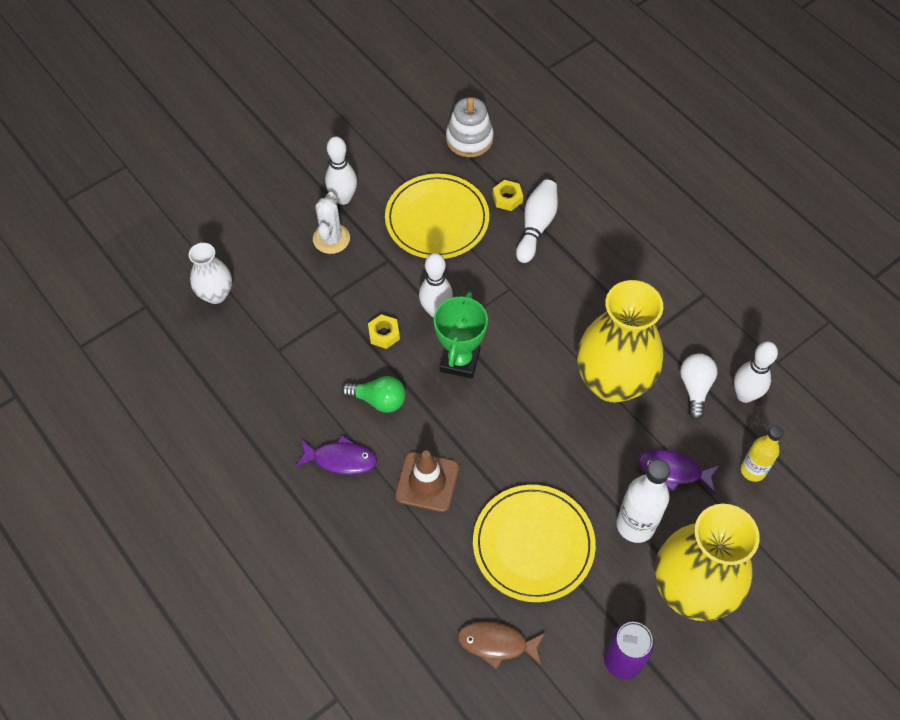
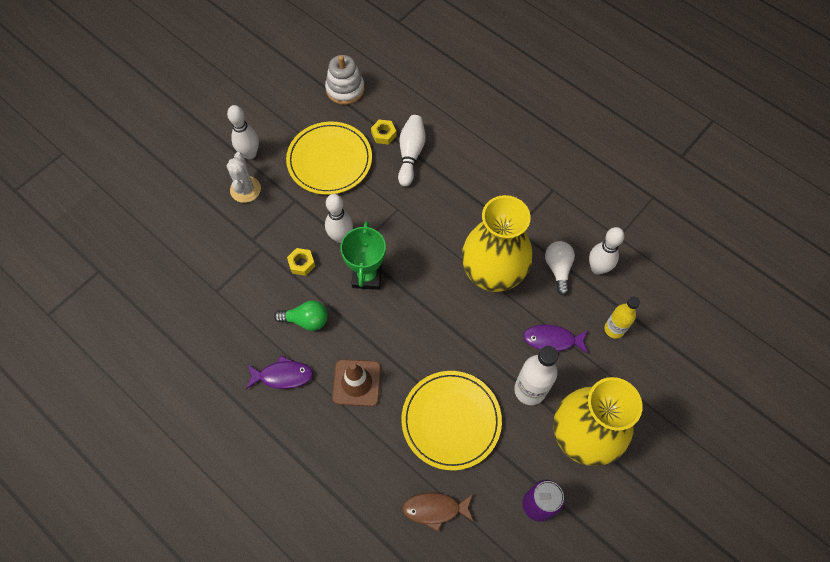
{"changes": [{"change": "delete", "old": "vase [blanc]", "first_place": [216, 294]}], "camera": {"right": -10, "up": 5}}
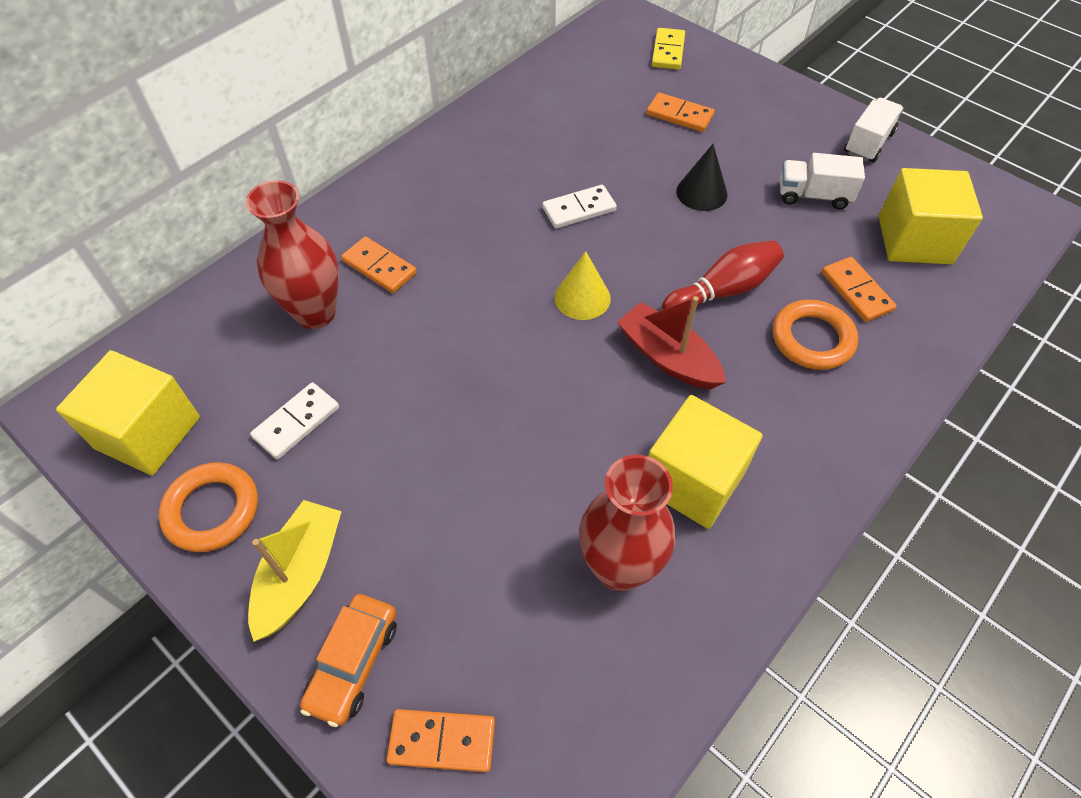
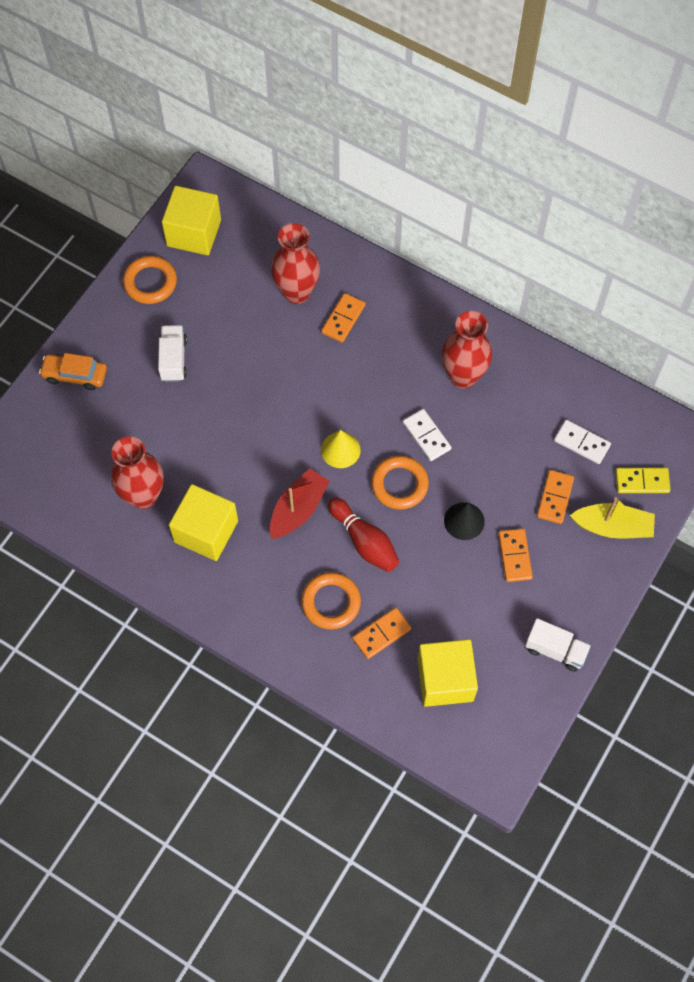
{"changes": [{"change": "move", "old": "bateau [jaune]", "first_place": [300, 574], "second_place": [613, 527]}, {"change": "move", "old": "domino [blanc]", "first_place": [296, 423], "second_place": [581, 443]}, {"change": "move", "old": "domino [orange]", "first_place": [442, 741], "second_place": [515, 556]}, {"change": "move", "old": "camion [blanc]", "first_place": [813, 196], "second_place": [173, 359]}, {"change": "insert", "new": "anneau [orange]", "second_place": [399, 484]}, {"change": "insert", "new": "vase [rouge]", "second_place": [463, 376]}], "camera": {"right": 80, "up": 10}}
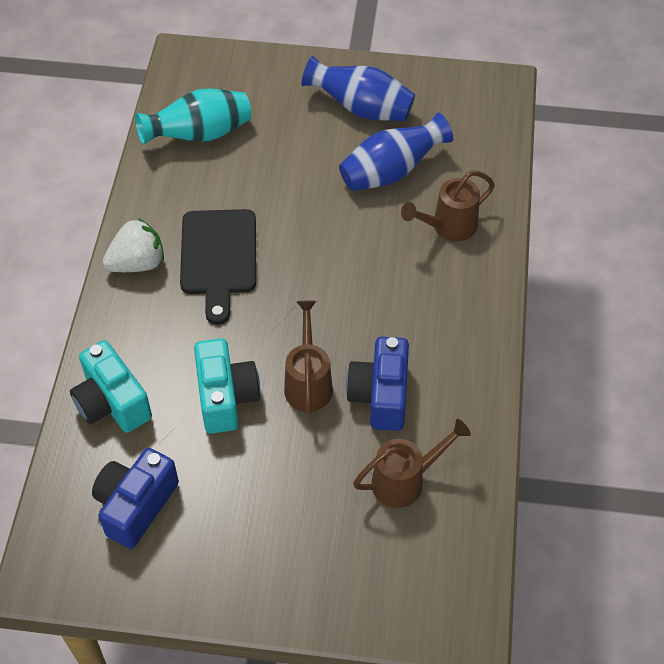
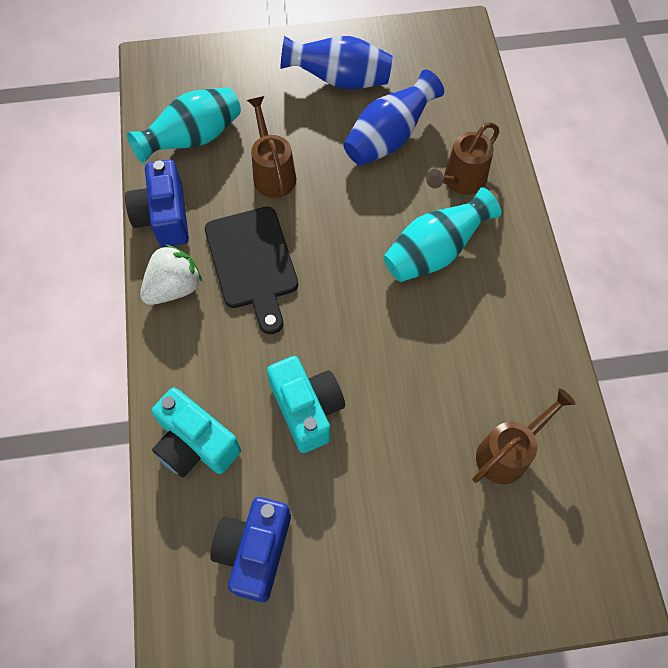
{"changes": [{"change": "move", "old": "arrosoir [marron]", "first_place": [308, 383], "second_place": [273, 173]}, {"change": "move", "old": "appareil photo [bleu]", "first_place": [380, 395], "second_place": [164, 217]}, {"change": "insert", "new": "vase [turquoise]", "second_place": [434, 252]}], "camera": {"right": -15, "up": 10}}
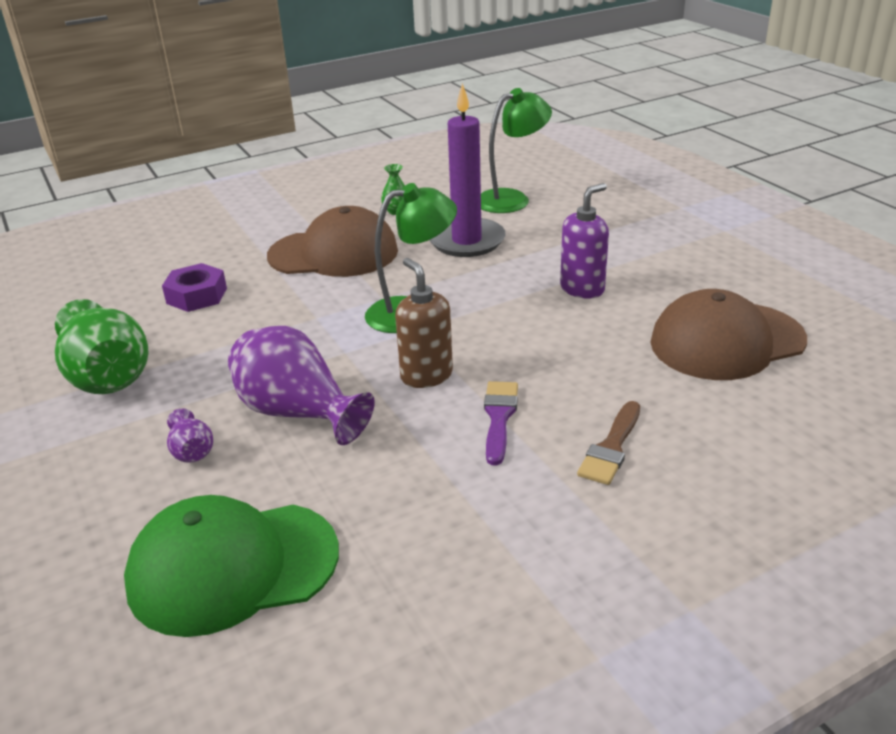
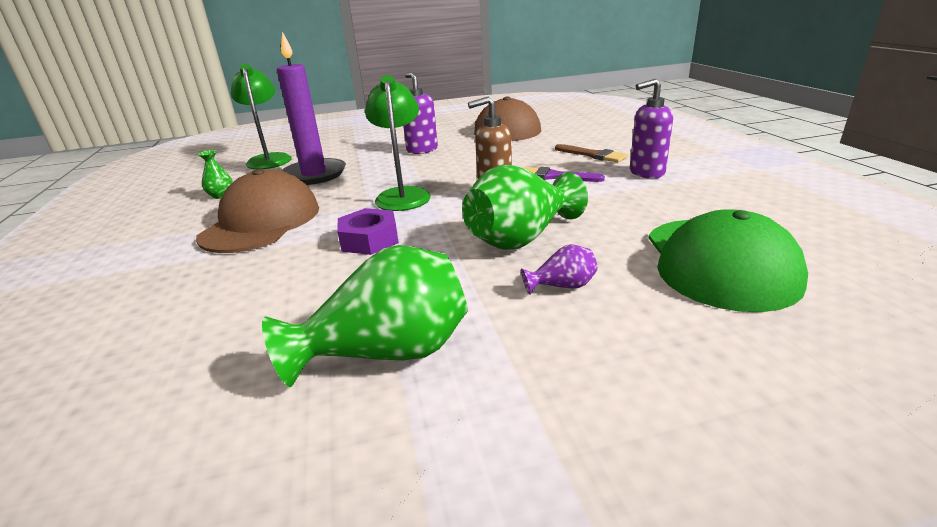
{"changes": [{"change": "move", "old": "écrou [violet]", "first_place": [197, 295], "second_place": [369, 240]}, {"change": "recolor", "old": "vase [violet]", "new": "vase [vert]", "first_place": [298, 413], "second_place": [521, 238]}, {"change": "insert", "new": "distributeur de savon [violet]", "second_place": [646, 173]}], "camera": {"right": -75, "up": -5}}
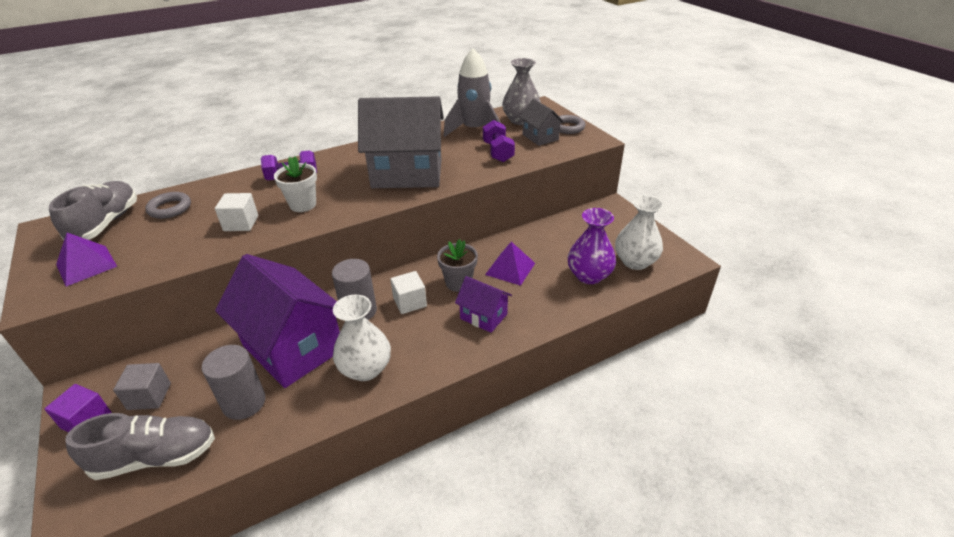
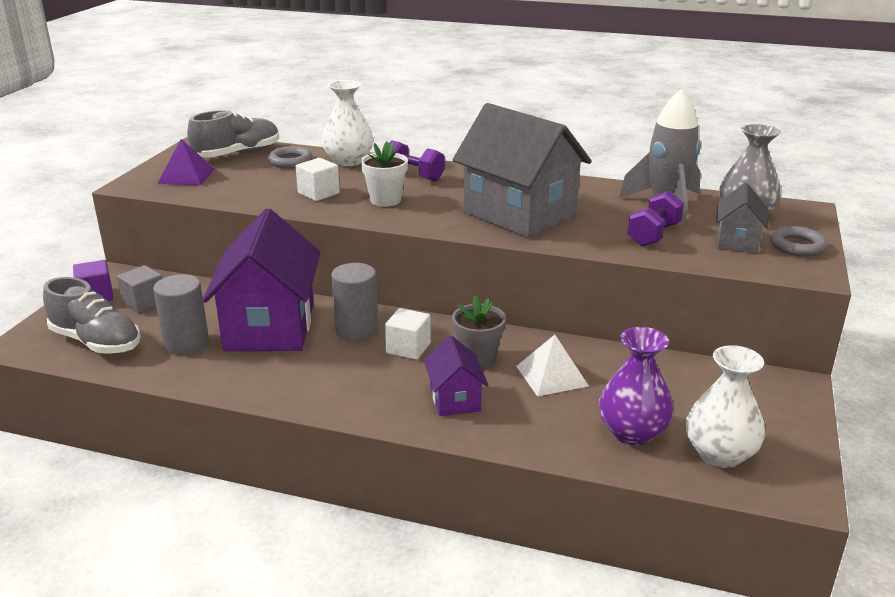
{"changes": [{"change": "move", "old": "vase [blanc]", "first_place": [365, 369], "second_place": [348, 161]}, {"change": "recolor", "old": "pyramide [violet]", "new": "pyramide [blanc]", "first_place": [510, 268], "second_place": [551, 376]}], "camera": {"right": 45, "up": -10}}
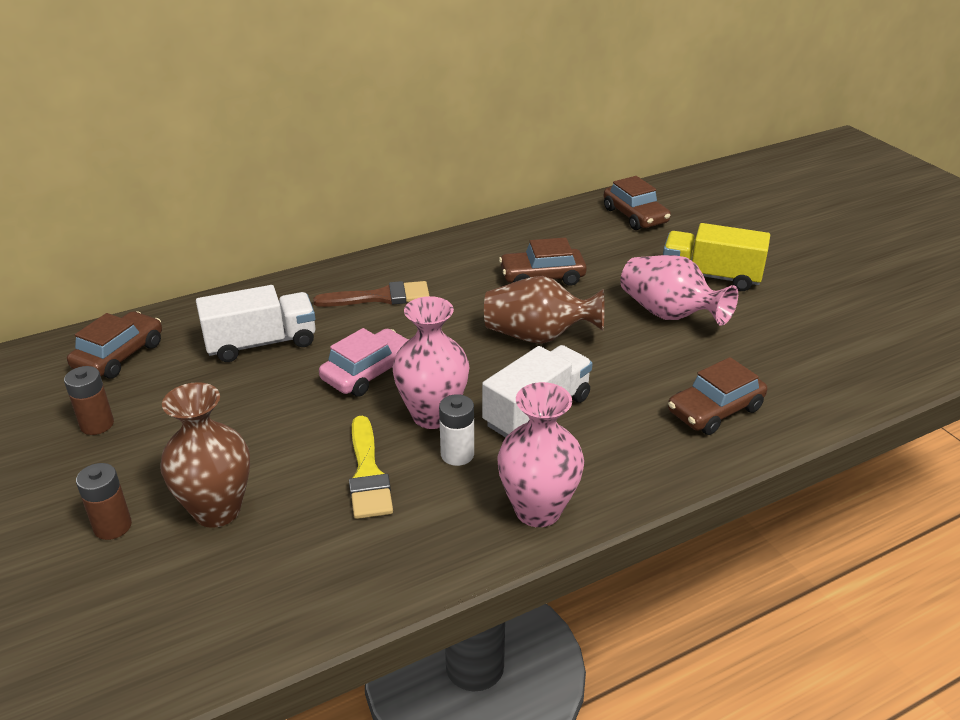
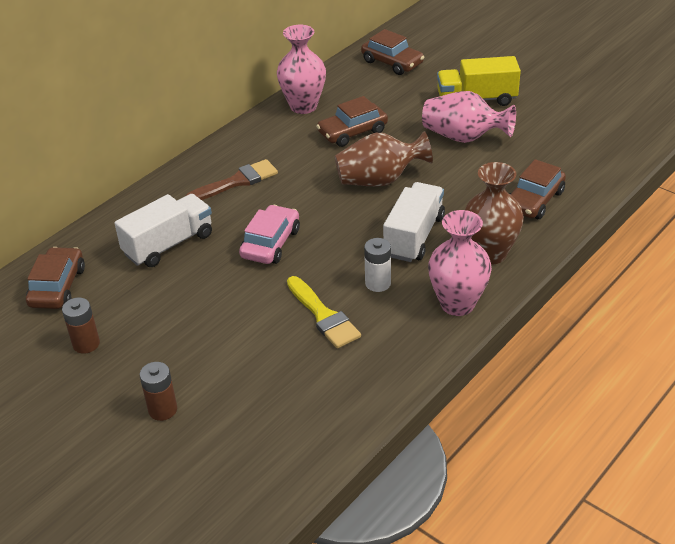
{"changes": [{"change": "move", "old": "vase [marron]", "first_place": [217, 510], "second_place": [490, 253]}, {"change": "move", "old": "vase [rose]", "first_place": [432, 415], "second_place": [303, 106]}], "camera": {"right": -20, "up": 5}}
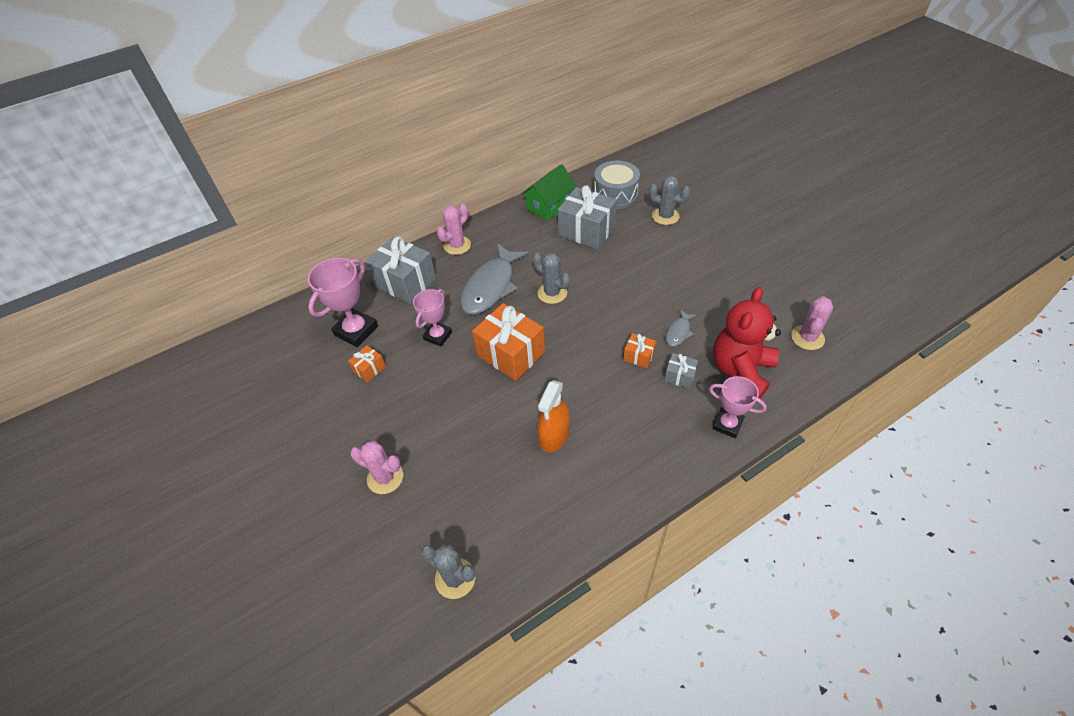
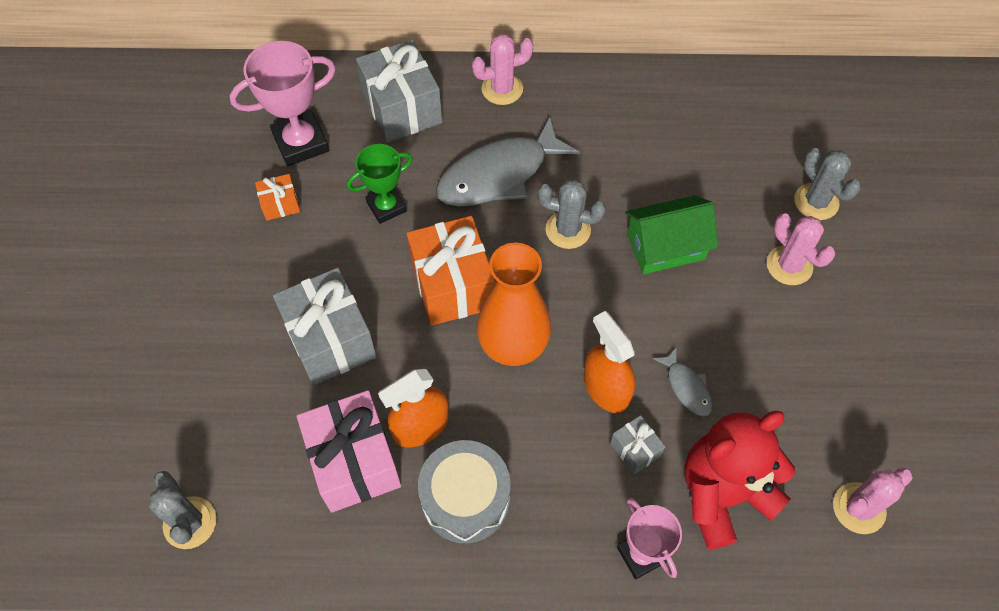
{"changes": [{"change": "move", "old": "cactus [rose]", "first_place": [385, 477], "second_place": [789, 265]}, {"change": "recolor", "old": "trophée [rose]", "new": "trophée [vert]", "first_place": [438, 336], "second_place": [386, 207]}, {"change": "move", "old": "maison [vert]", "first_place": [549, 205], "second_place": [666, 247]}, {"change": "rotate", "old": "cactus [gris]", "first_place": [552, 293], "second_place": [568, 230], "degrees": -60}, {"change": "move", "old": "cadeau [gris]", "first_place": [586, 231], "second_place": [330, 340]}, {"change": "move", "old": "tambour [gris]", "first_place": [615, 194], "second_place": [465, 499]}, {"change": "replace", "old": "cadeau [orange]", "new": "vaporisateur [orange]", "first_place": [638, 356], "second_place": [606, 388]}, {"change": "rotate", "old": "poisson [gris]", "first_place": [678, 332], "second_place": [686, 387], "degrees": -90}, {"change": "insert", "new": "cadeau [rose]", "second_place": [354, 462]}, {"change": "insert", "new": "vase [orange]", "second_place": [513, 345]}], "camera": {"right": 30, "up": 10}}
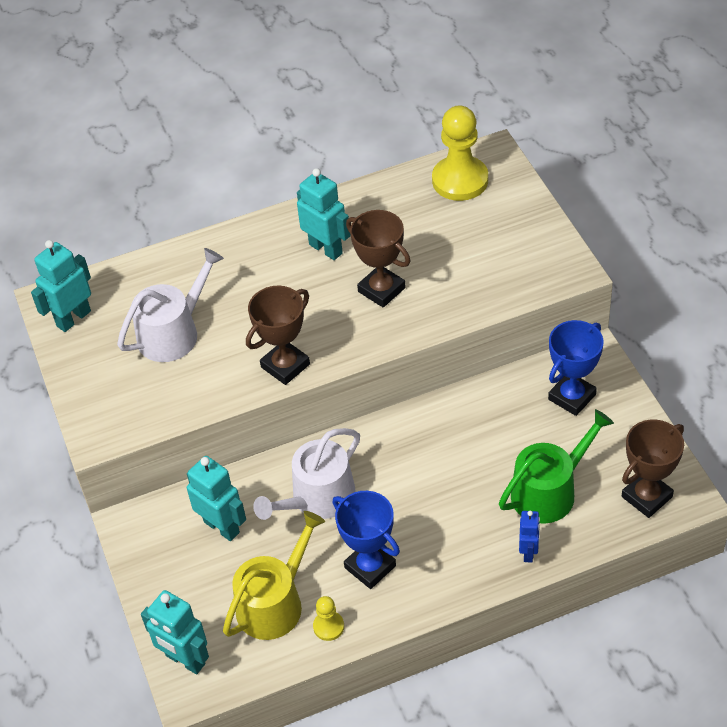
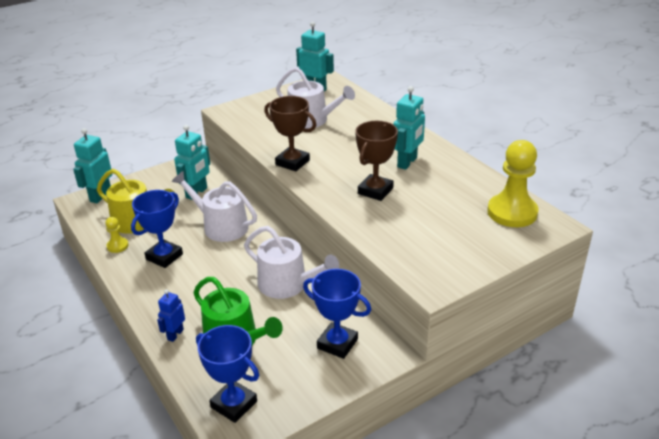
{"changes": [{"change": "rotate", "old": "robot [bleu]", "first_place": [528, 552], "second_place": [175, 334], "degrees": 120}, {"change": "recolor", "old": "trophée [marron]", "new": "trophée [bleu]", "first_place": [647, 497], "second_place": [234, 404]}, {"change": "insert", "new": "arrosoir [blanc]", "second_place": [288, 284]}], "camera": {"right": 75, "up": -15}}
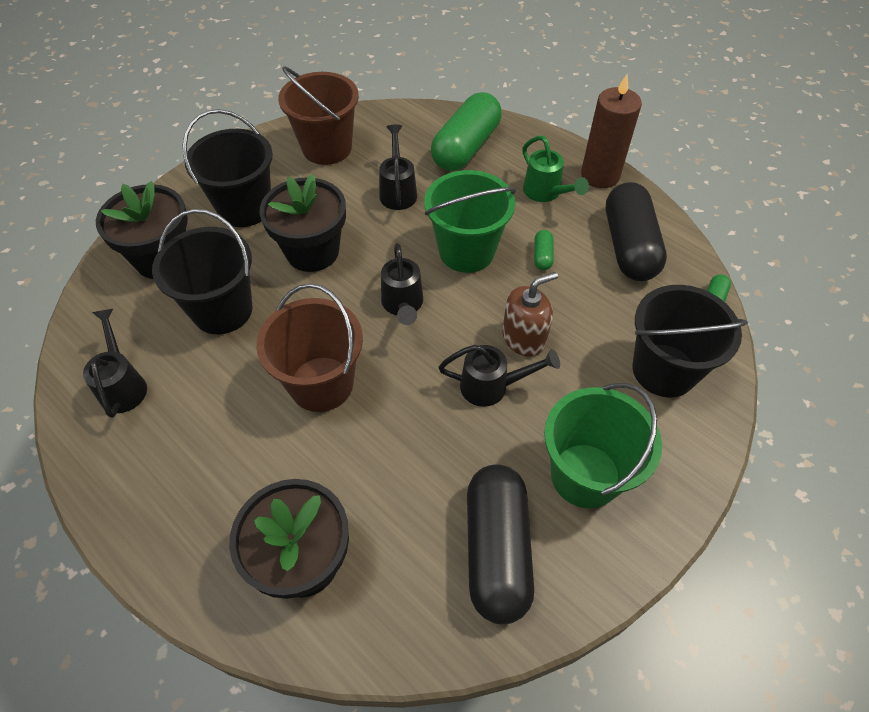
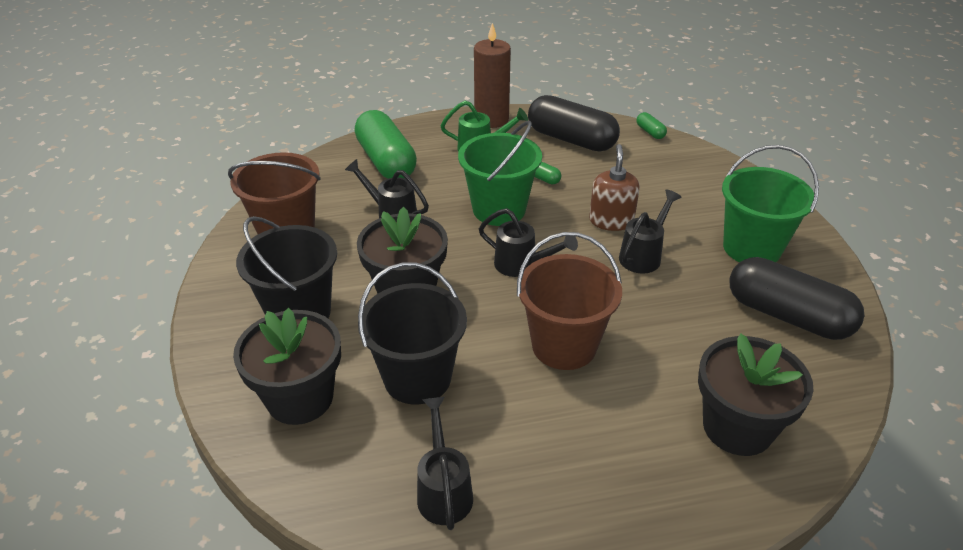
{"changes": [{"change": "rotate", "old": "arrosoir [noir]", "first_place": [123, 384], "second_place": [443, 489], "degrees": 60}, {"change": "delete", "old": "seau [noir]", "first_place": [664, 370]}], "camera": {"right": -55, "up": -15}}
